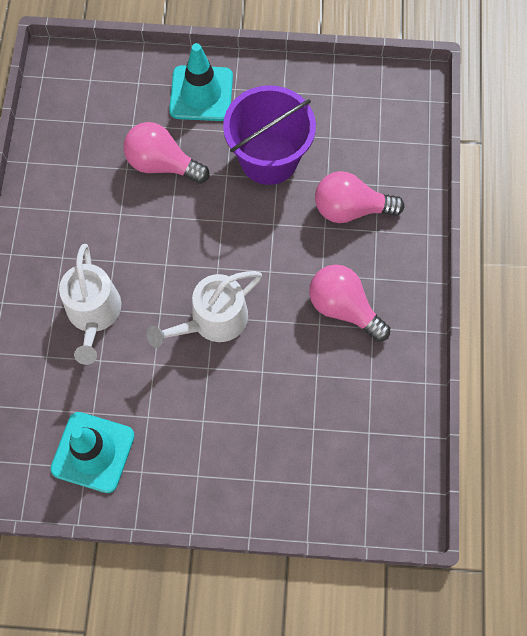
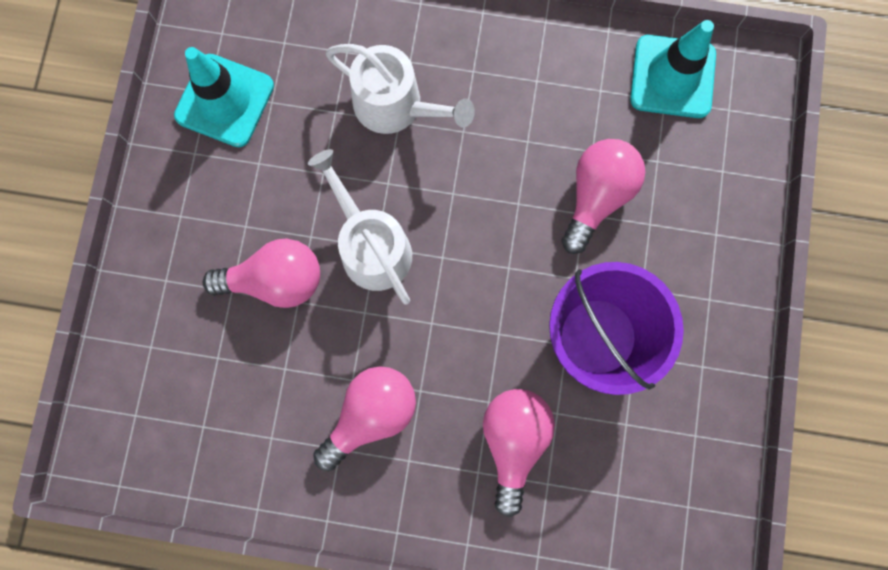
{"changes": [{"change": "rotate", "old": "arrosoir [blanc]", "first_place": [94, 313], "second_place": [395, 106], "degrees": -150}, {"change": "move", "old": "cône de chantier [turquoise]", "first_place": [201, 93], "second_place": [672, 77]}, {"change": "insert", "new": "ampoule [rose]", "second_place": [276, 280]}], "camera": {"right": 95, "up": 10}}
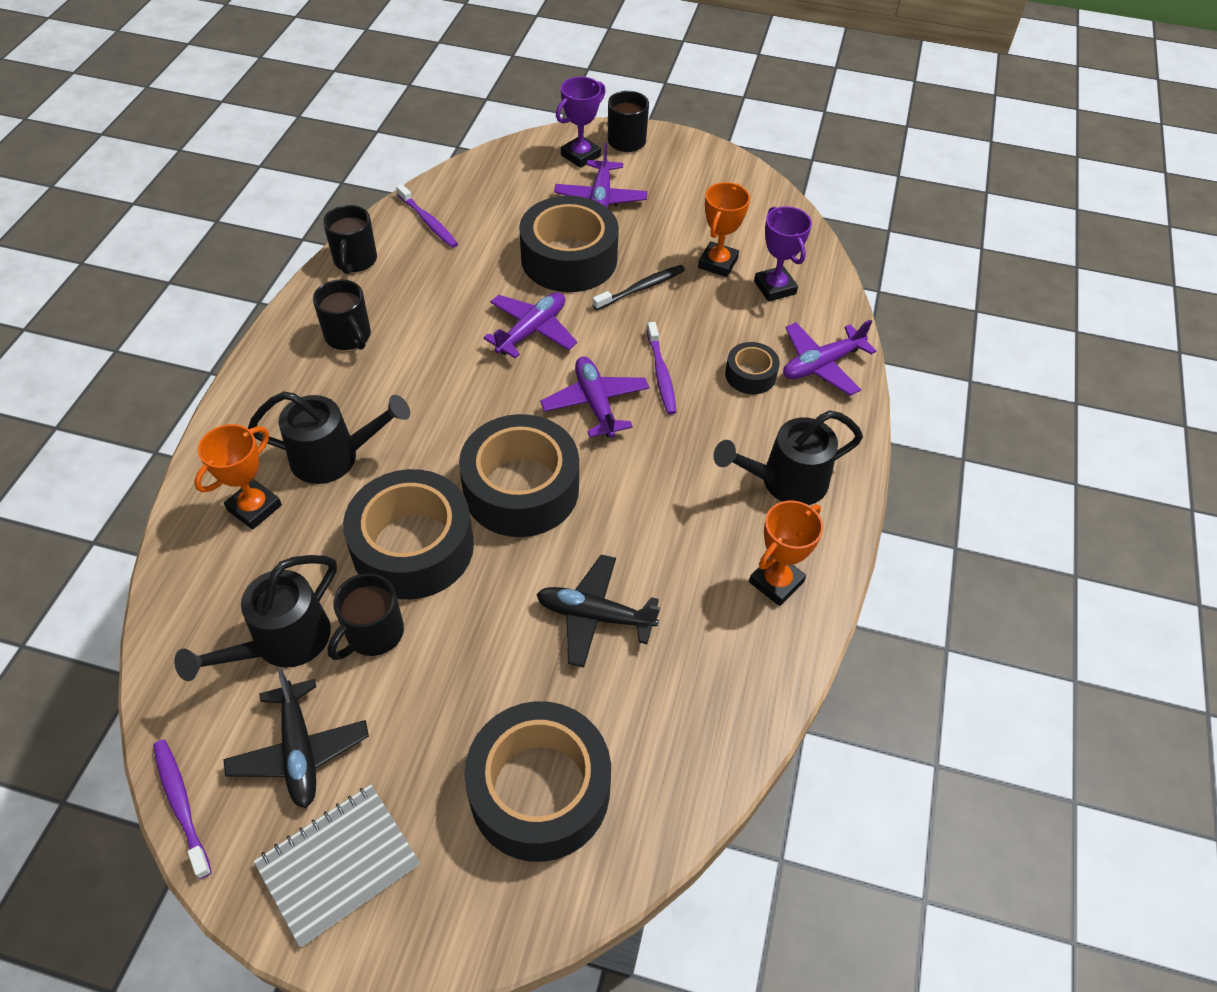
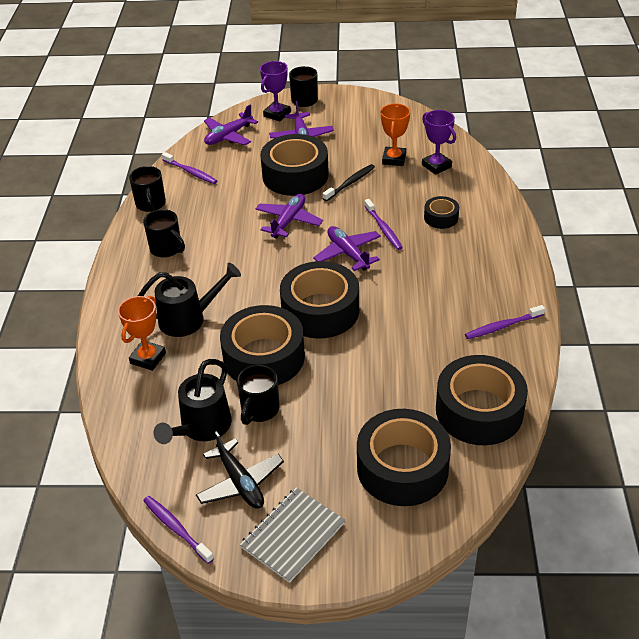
{"changes": [{"change": "delete", "old": "avion [noir]", "first_place": [595, 616]}, {"change": "delete", "old": "arrosoir [noir]", "first_place": [785, 482]}, {"change": "replace", "old": "trophée [orange]", "new": "brosse à dents [violet]", "first_place": [776, 582], "second_place": [503, 326]}, {"change": "move", "old": "avion [violet]", "first_place": [821, 365], "second_place": [228, 136]}, {"change": "insert", "new": "ruban adhésif [noir]", "second_place": [479, 411]}], "camera": {"right": -10, "up": -10}}
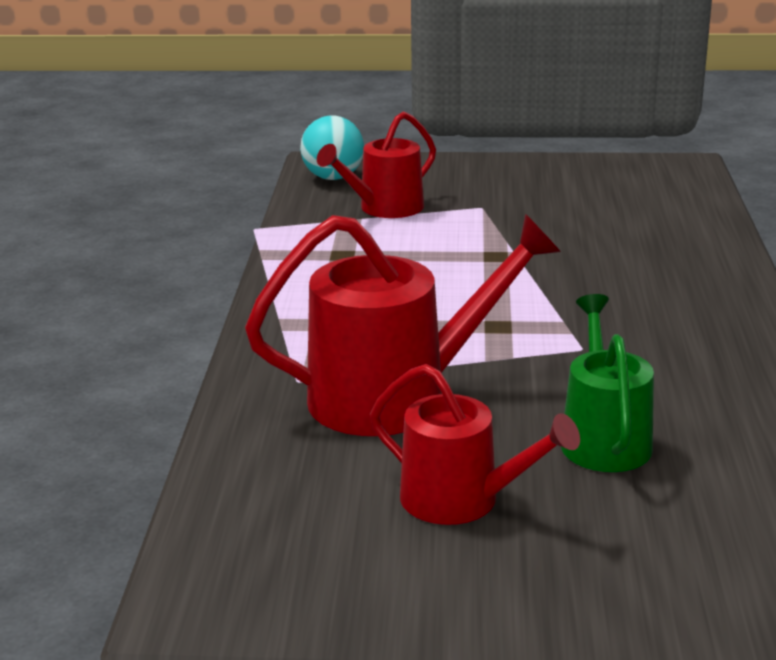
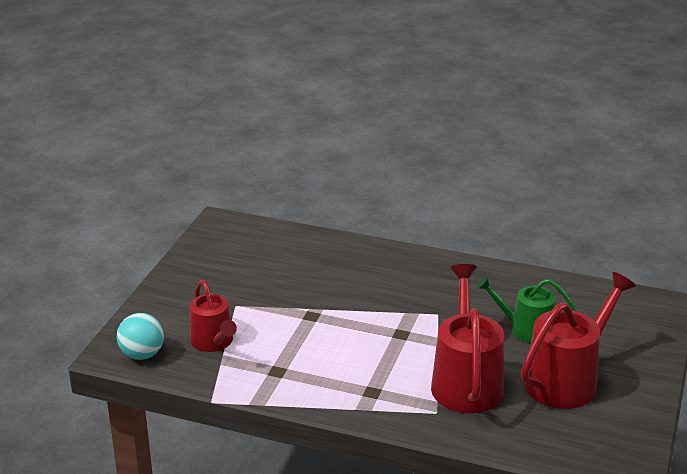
{"changes": [{"change": "resize", "old": "arrosoir [rouge]", "first_place": [461, 500], "second_place": [566, 380], "factor": 1.6}], "camera": {"right": -75, "up": 5}}
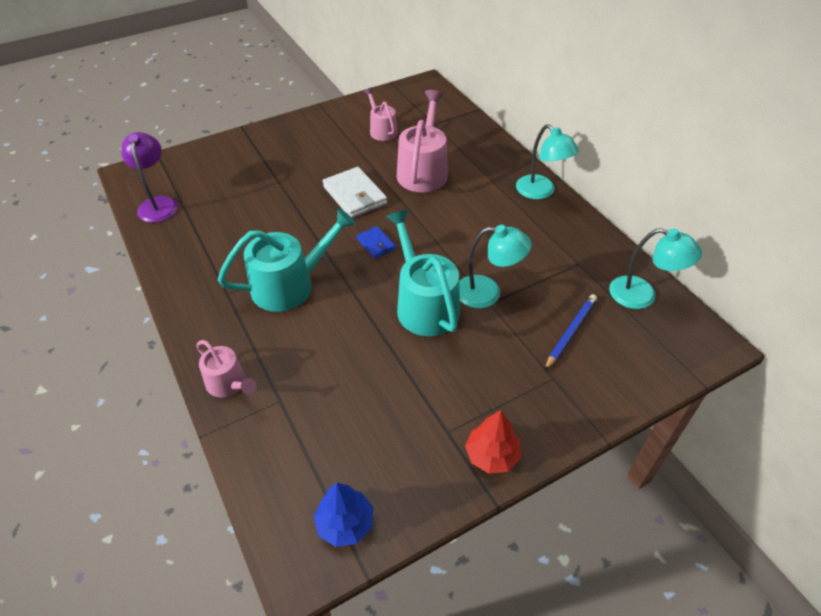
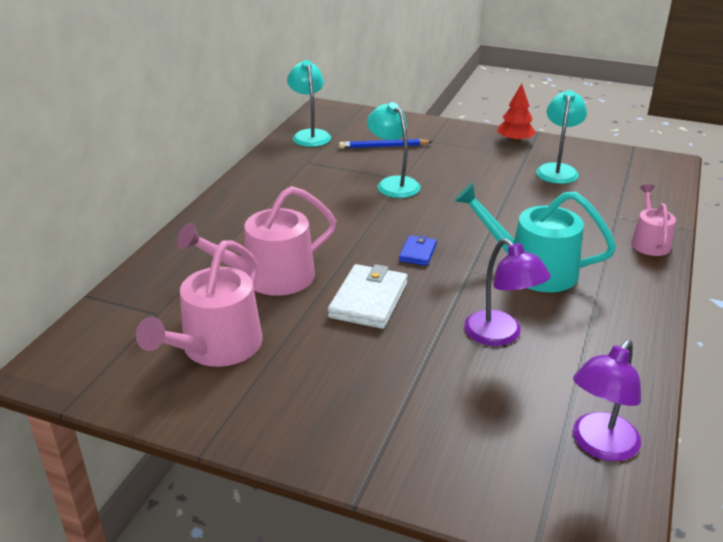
{"changes": [{"change": "delete", "old": "arbre [bleu]", "first_place": [345, 523]}, {"change": "resize", "old": "arrosoir [rose]", "first_place": [382, 130], "second_place": [216, 348], "factor": 1.72}, {"change": "delete", "old": "arrosoir [turquoise]", "first_place": [424, 304]}, {"change": "move", "old": "lampe [turquoise]", "first_place": [541, 192], "second_place": [557, 170]}, {"change": "insert", "new": "lampe [violet]", "second_place": [500, 335]}], "camera": {"right": -130, "up": -15}}
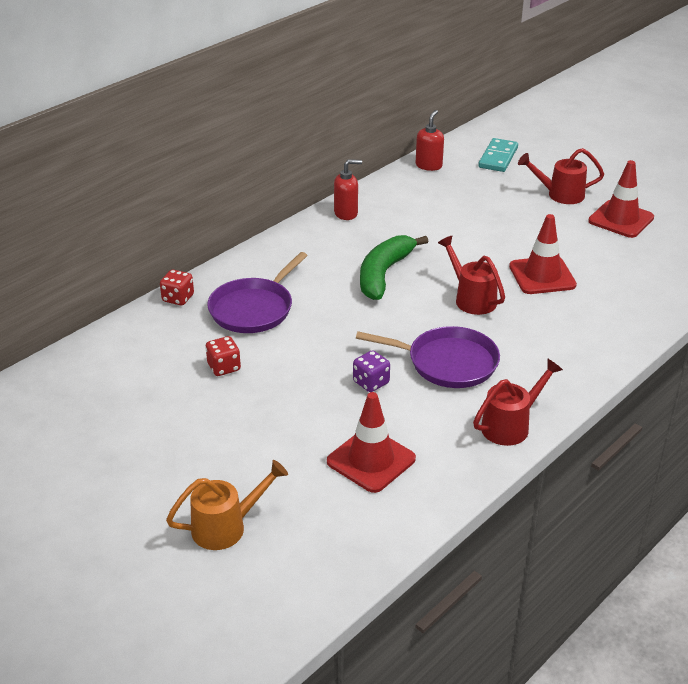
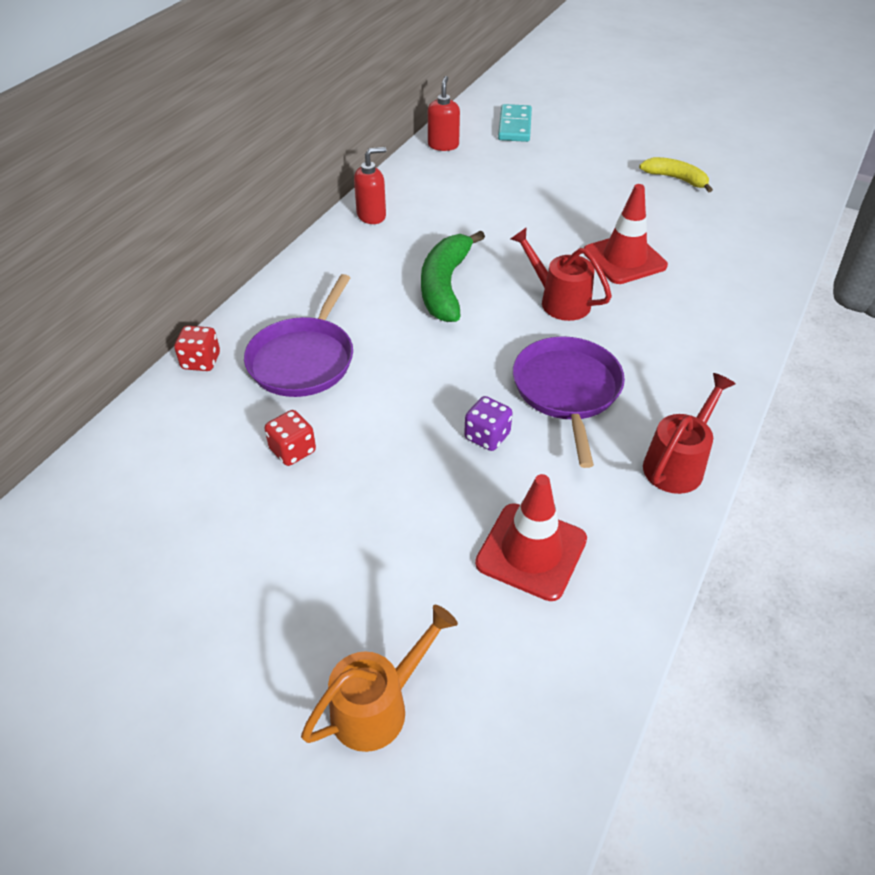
{"changes": [{"change": "rotate", "old": "poêle [violet]", "first_place": [447, 363], "second_place": [567, 391], "degrees": -90}, {"change": "delete", "old": "arrosoir [rouge]", "first_place": [560, 194]}, {"change": "replace", "old": "cône de chantier [rouge]", "new": "banane [jaune]", "first_place": [621, 219], "second_place": [676, 179]}], "camera": {"right": -15, "up": 10}}
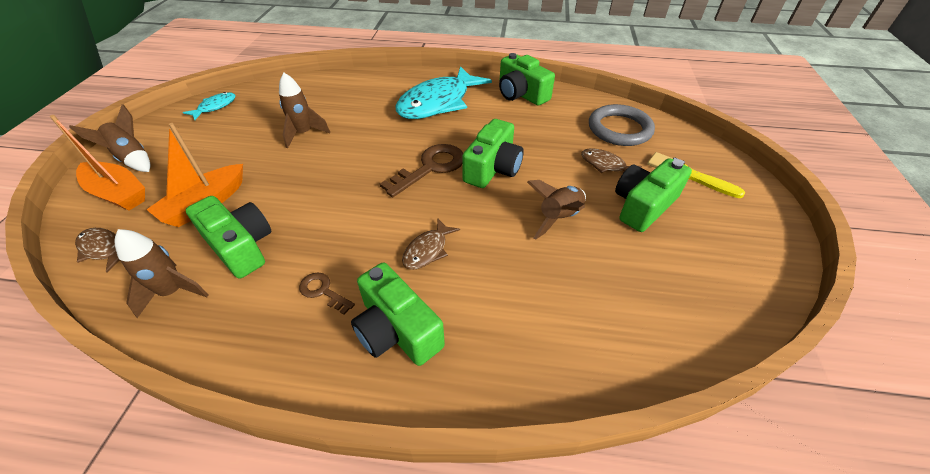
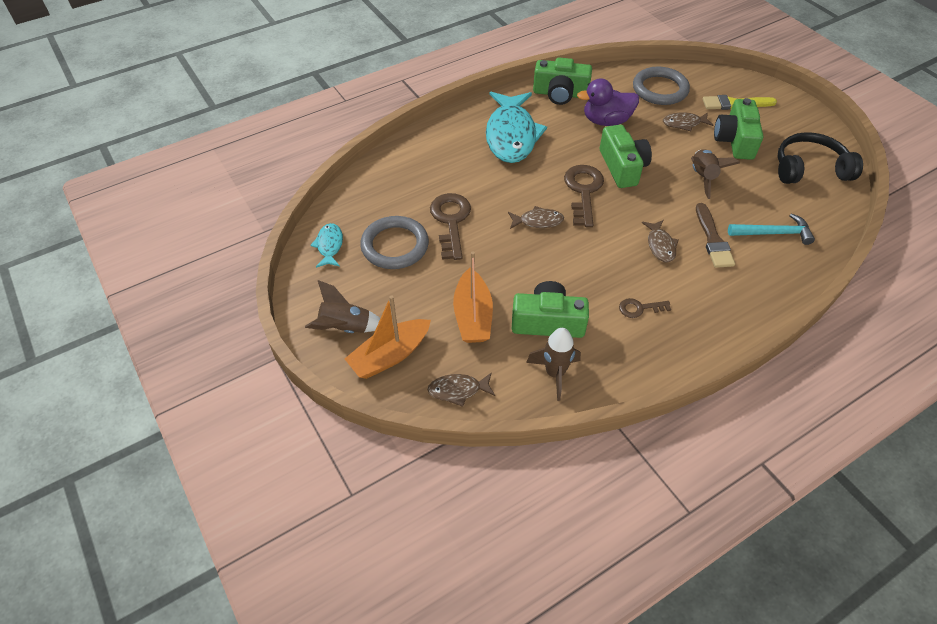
{"changes": [{"change": "rotate", "old": "bateau [orange]", "first_place": [118, 193], "second_place": [390, 355], "degrees": 150}, {"change": "replace", "old": "fusée [marron]", "new": "clé [marron]", "first_place": [304, 134], "second_place": [451, 221]}, {"change": "delete", "old": "appareil photo [vert]", "first_place": [397, 330]}, {"change": "insert", "new": "anneau [gris]", "second_place": [395, 246]}, {"change": "insert", "new": "poisson [marron]", "second_place": [538, 221]}, {"change": "insert", "new": "canard [violet]", "second_place": [606, 121]}, {"change": "insert", "new": "pinceau [marron]", "second_place": [713, 239]}, {"change": "insert", "new": "marteau [turquoise]", "second_place": [774, 233]}, {"change": "insert", "new": "casque audio [noir]", "second_place": [809, 169]}], "camera": {"right": -40, "up": 5}}
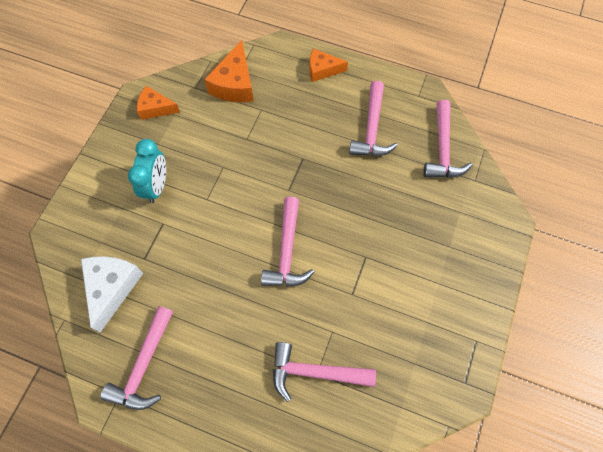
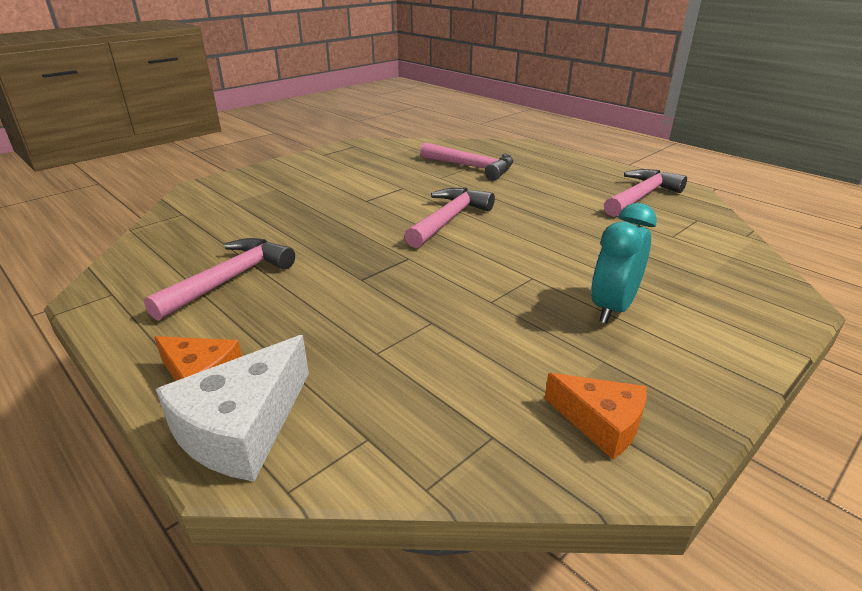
{"changes": [{"change": "move", "old": "fromage [blanc]", "first_place": [112, 288], "second_place": [243, 427]}, {"change": "delete", "old": "fromage [orange]", "first_place": [234, 84]}, {"change": "delete", "old": "marteau [rose]", "first_place": [442, 149]}], "camera": {"right": -155, "up": -35}}
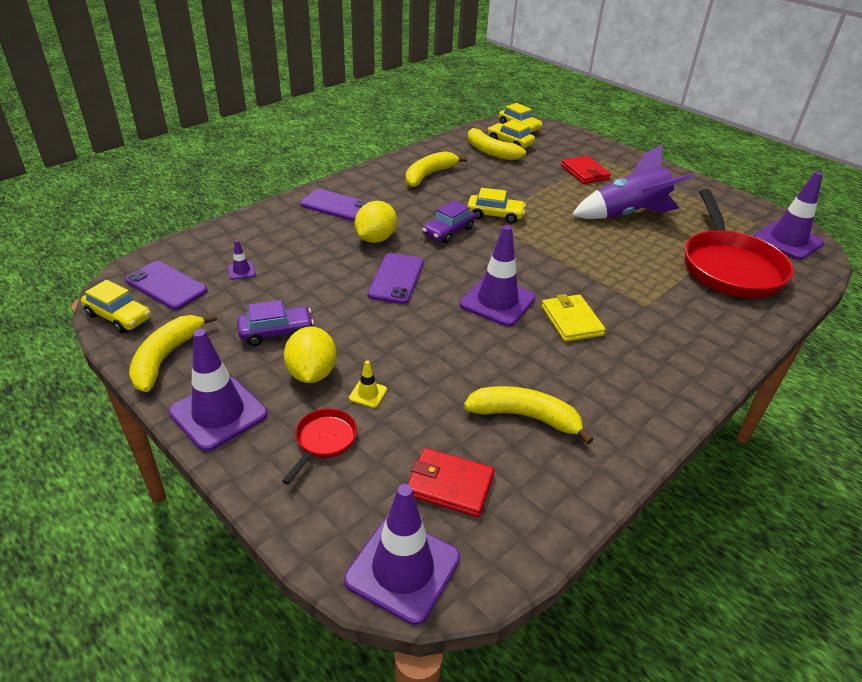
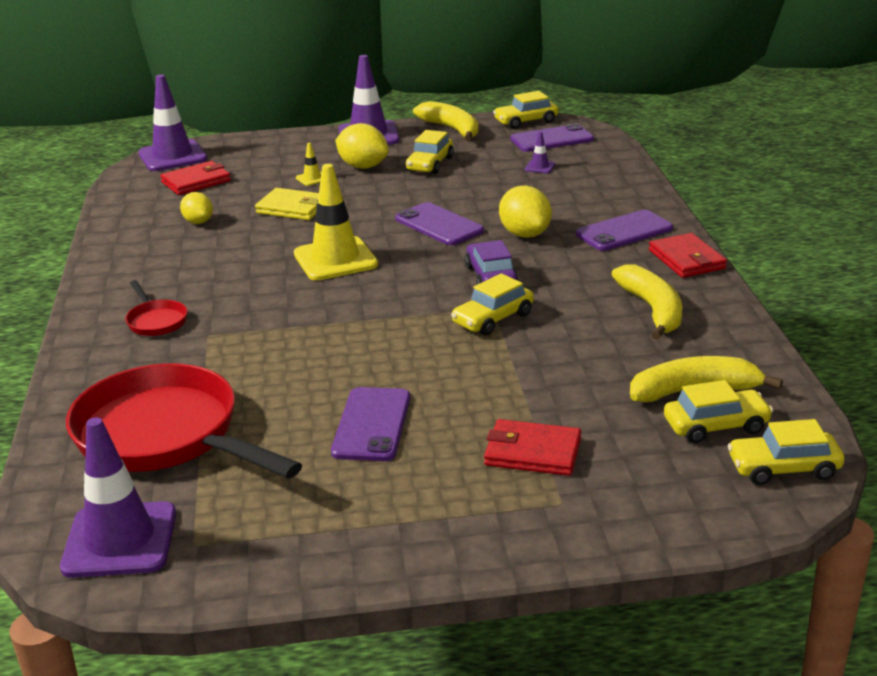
{"changes": [{"change": "recolor", "old": "voiture [violet]", "new": "voiture [jaune]", "first_place": [276, 332], "second_place": [430, 164]}, {"change": "move", "old": "poêle [rouge]", "first_place": [324, 441], "second_place": [156, 321]}, {"change": "recolor", "old": "cône de chantier [violet]", "new": "cône de chantier [jaune]", "first_place": [497, 301], "second_place": [335, 259]}, {"change": "replace", "old": "banane [jaune]", "new": "citron [jaune]", "first_place": [525, 417], "second_place": [198, 222]}, {"change": "move", "old": "portefeuille [jaune]", "first_place": [571, 320], "second_place": [293, 208]}, {"change": "replace", "old": "fusée [violet]", "new": "téléphone [violet]", "first_place": [628, 214], "second_place": [372, 424]}, {"change": "insert", "new": "portefeuille [rouge]", "second_place": [686, 259]}], "camera": {"right": 130, "up": -10}}
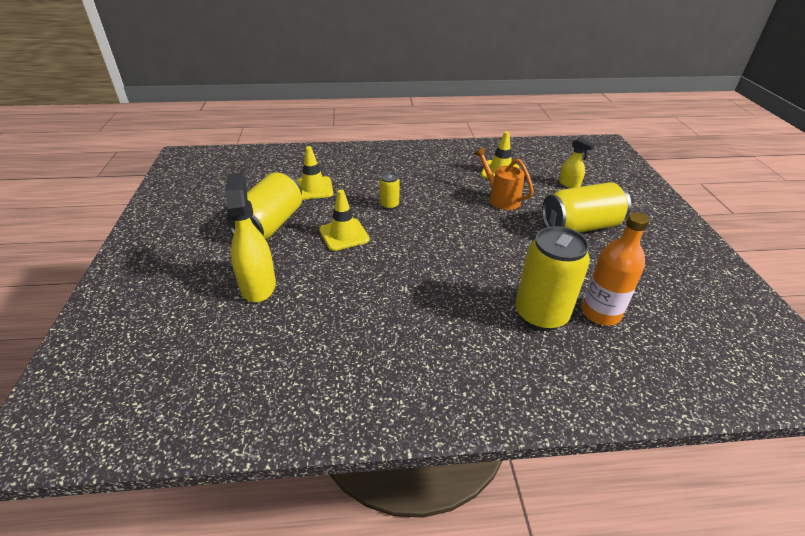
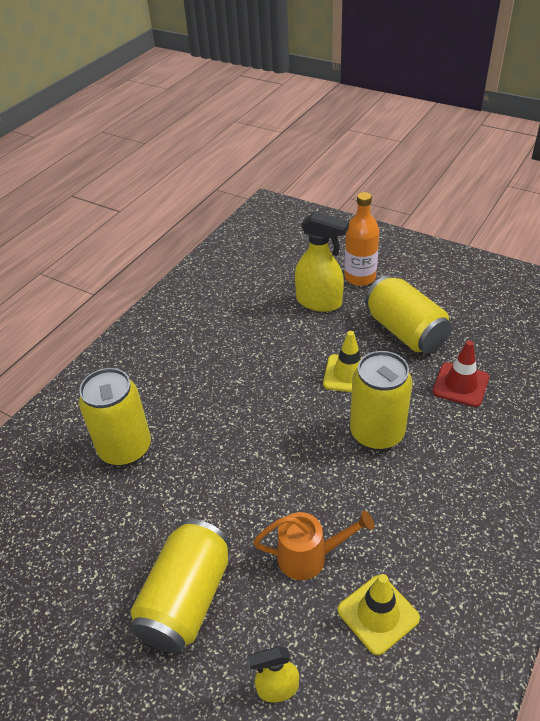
{"changes": [{"change": "recolor", "old": "cône de chantier [jaune]", "new": "cône de chantier [rouge]", "first_place": [313, 188], "second_place": [460, 384]}, {"change": "resize", "old": "canette [jaune]", "first_place": [389, 205], "second_place": [377, 433], "factor": 2.17}, {"change": "move", "old": "bouteille [orange]", "first_place": [600, 313], "second_place": [360, 277]}], "camera": {"right": 130, "up": 5}}
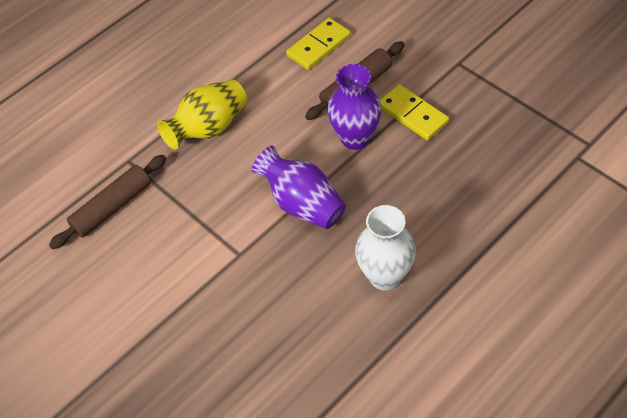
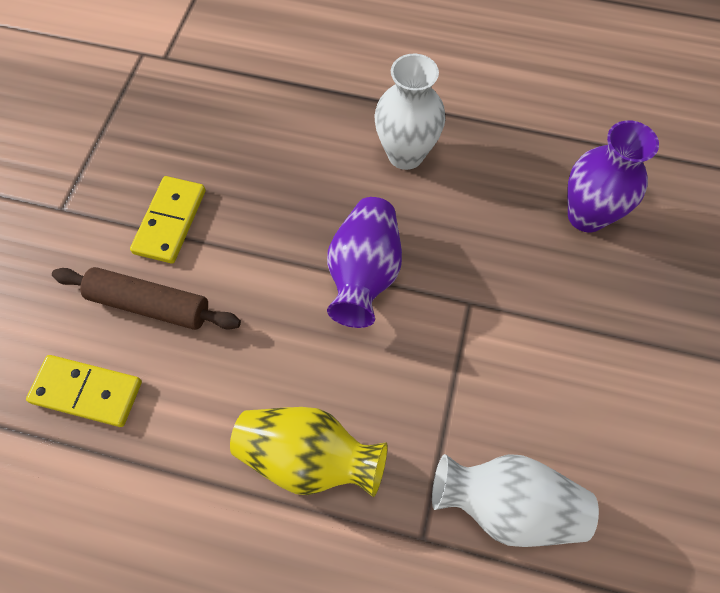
{"changes": [{"change": "replace", "old": "rouleau à pâtisserie [marron]", "new": "vase [blanc]", "first_place": [112, 207], "second_place": [507, 504]}, {"change": "move", "old": "vase [violet]", "first_place": [355, 138], "second_place": [586, 216]}], "camera": {"right": -125, "up": 10}}
